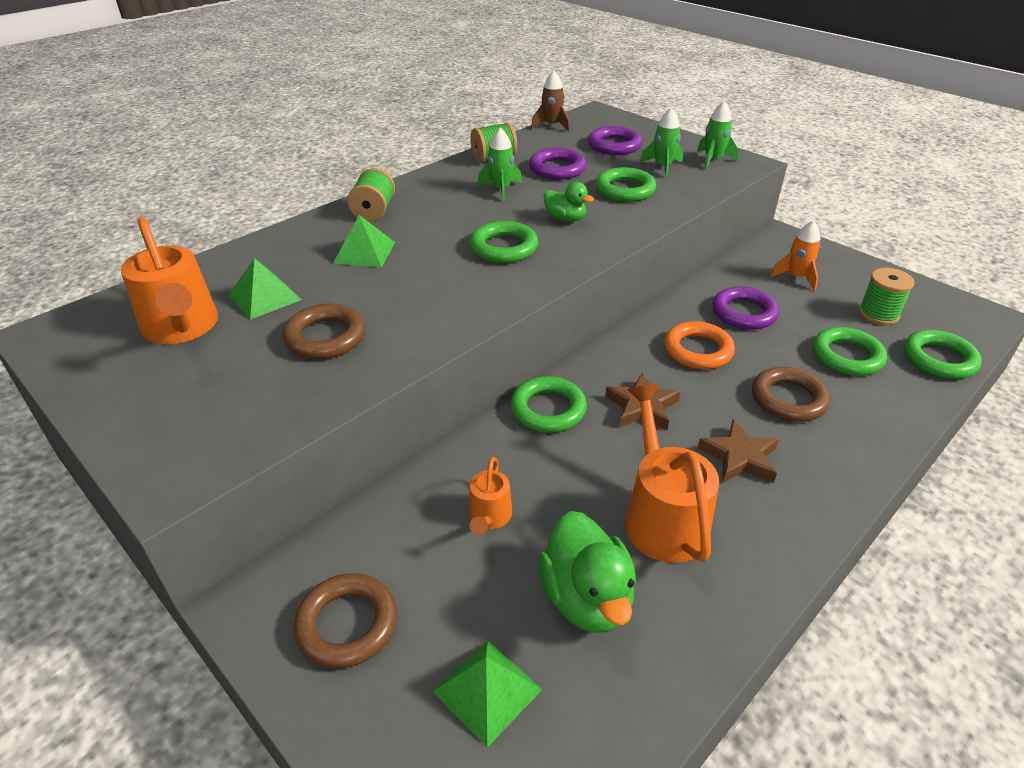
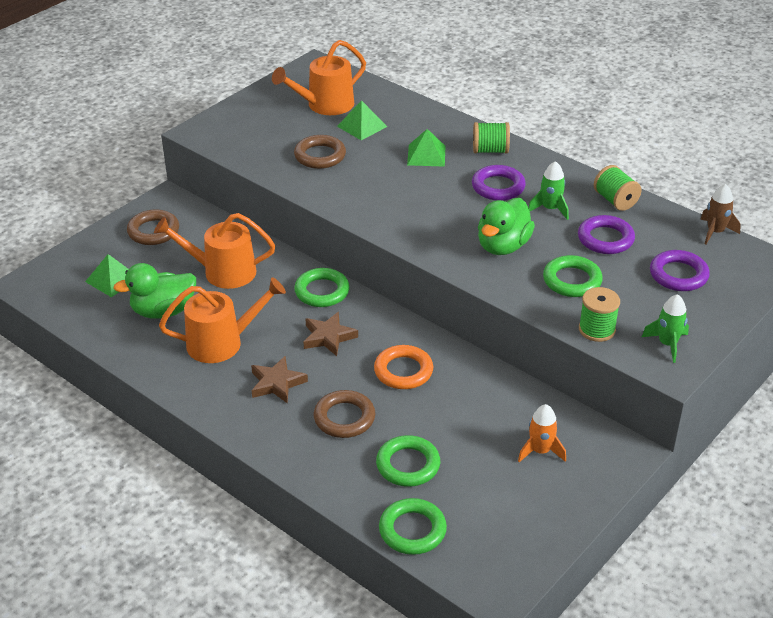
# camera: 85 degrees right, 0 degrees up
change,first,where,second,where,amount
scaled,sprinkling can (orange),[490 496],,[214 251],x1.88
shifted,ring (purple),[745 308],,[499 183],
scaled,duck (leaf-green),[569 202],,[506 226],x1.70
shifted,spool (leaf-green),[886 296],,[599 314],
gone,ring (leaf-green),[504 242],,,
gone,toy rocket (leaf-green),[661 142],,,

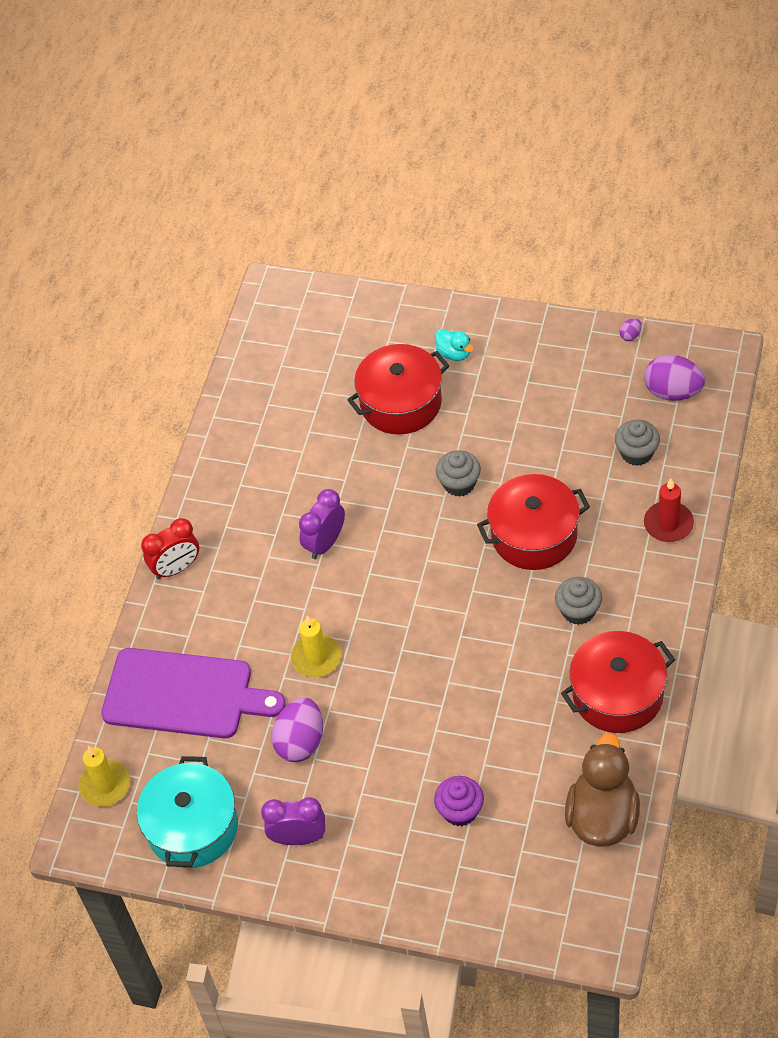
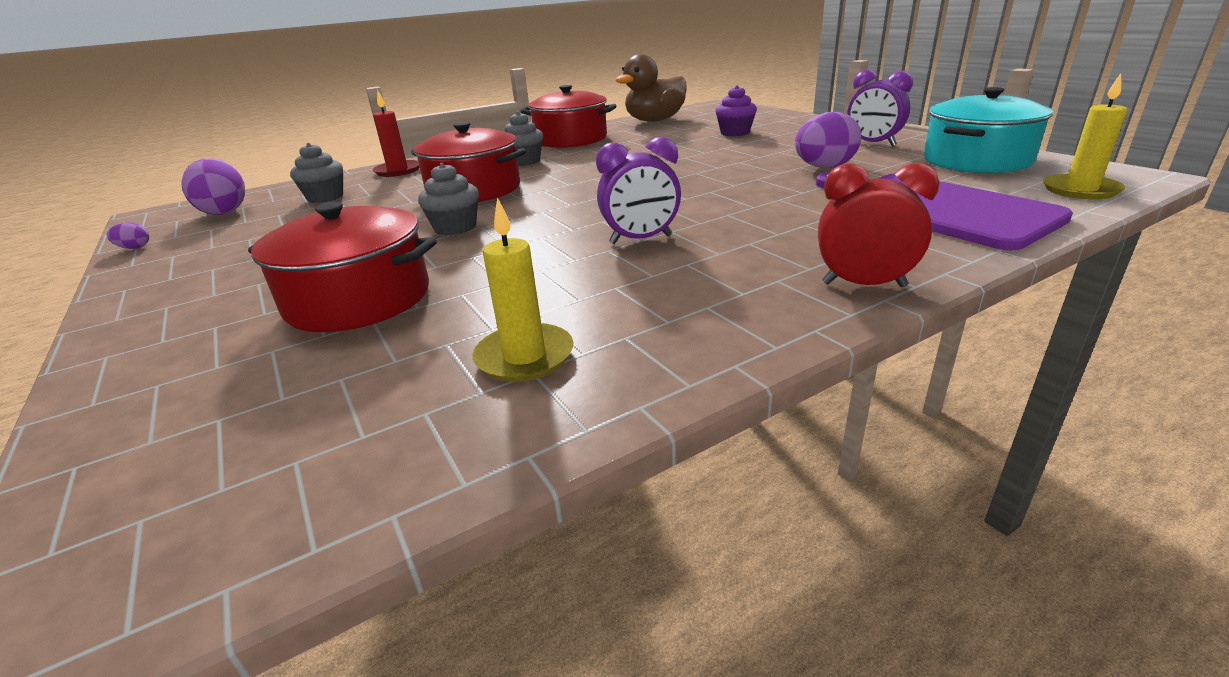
# camera: 140 degrees left, 25 degrees down
change,first,where,second,where,amount
shifted,wax candle (golden),[316 646],,[523 290],
gone,duck (turquoise),[454 345],,,

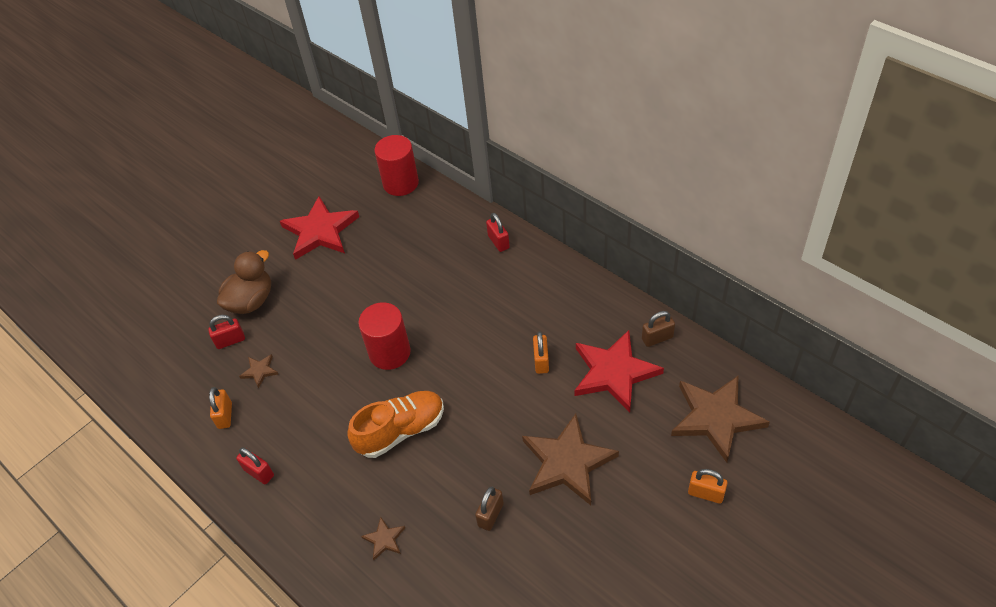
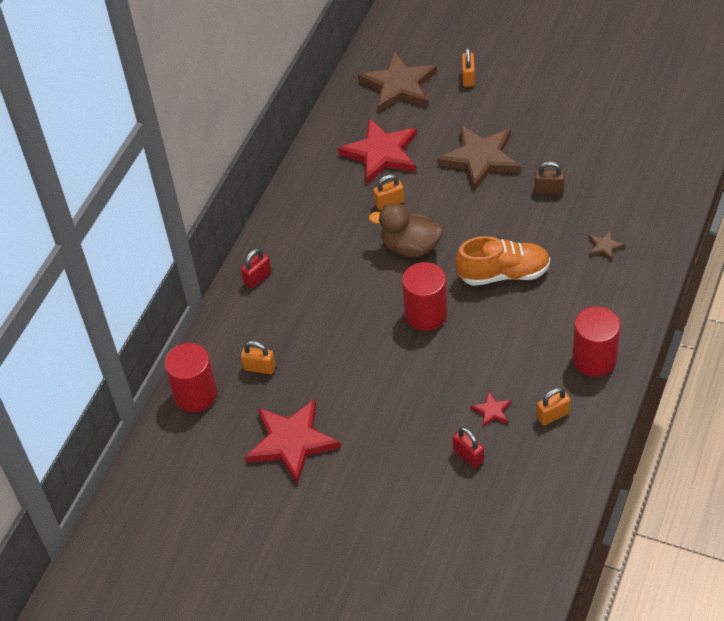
# camera: 110 degrees left, 0 degrees up
change,first,where,second,where,amount
new,,,padlock (orange),[258 357],
shifted,duck (russet),[244 282],,[406 230],
rotated,shoe (orange),[395 424],,[502 261],135 degrees clockwise
repainted,star shape (russet),[258 371],star shape (red),[491 409],
swapped,padlock (red),[255 465],solid cylinder (red),[596 341],
gone,padlock (russet),[658 329],,,

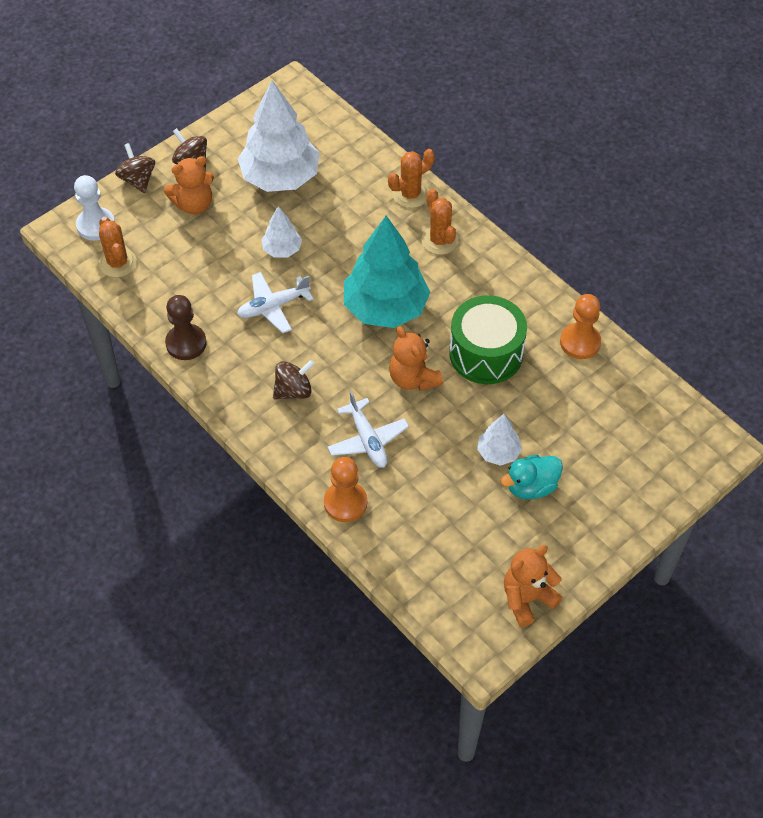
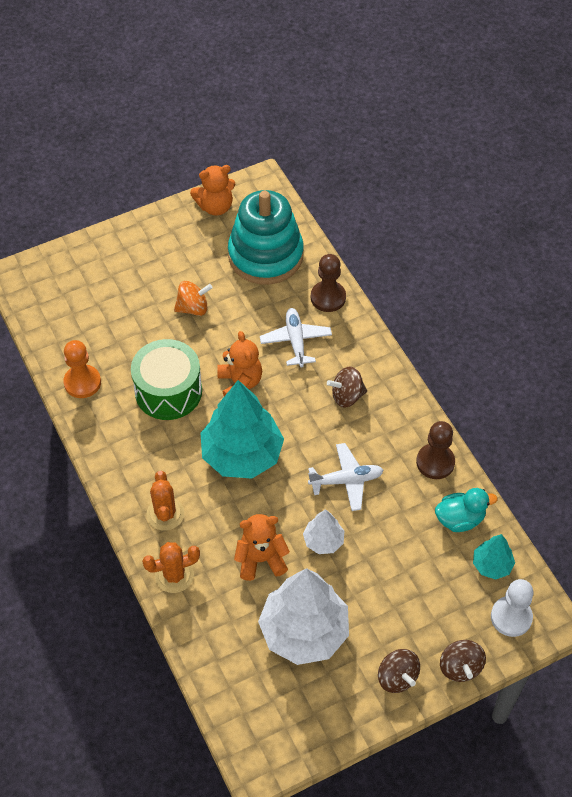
# camera: 165 degrees left, 0 degrees up
change,first,where,second,where,amount
swapped,toy tree (pure white),[499 440],spinning top (orange),[193 298],
new,,,stacking rings (turquoise),[266 237],
shifted,teddy bear (orange),[189 185],,[262 547],
repainted,pawn (orange),[346 489],pawn (russet),[328 283],
shifted,duck (turquoise),[532 477],,[466 510],
swapped,saguaro cactus (orange),[118 247],toy tree (turquoise),[494 557],

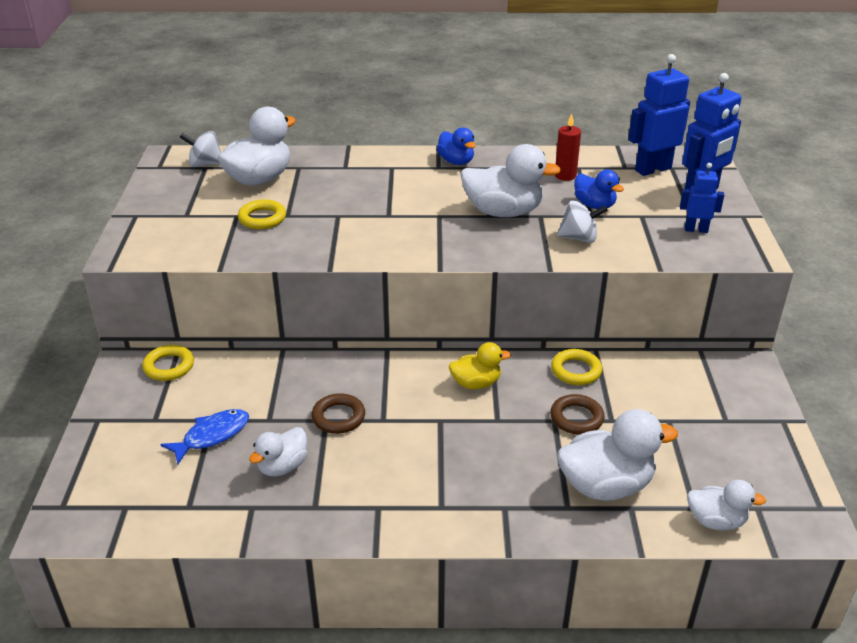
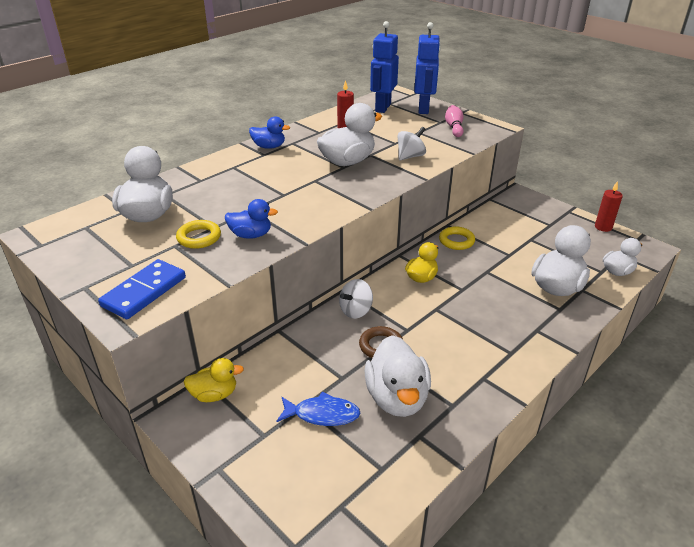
# camera: 45 degrees left, 0 degrees up
change,first,where,second,where,amount
new,,,domino piece (cobalt),[142 289],
swapped,ring (golden),[168 363],duck (golden),[213 380],
shifted,duck (cobalt),[599 189],,[251 219],
rotated,toy fish (cobalt),[204 436],,[318 408],90 degrees clockwise
shifted,spinning top (pure white),[200 149],,[356 299],
scaled,duck (pure white),[278 451],,[397 376],x1.69
swapped,robot (cobalt),[702 198],bowling pin (rose-pink),[454 121],
new,,,wax candle (red),[609 206],
gone,ring (russet),[577 414],,,

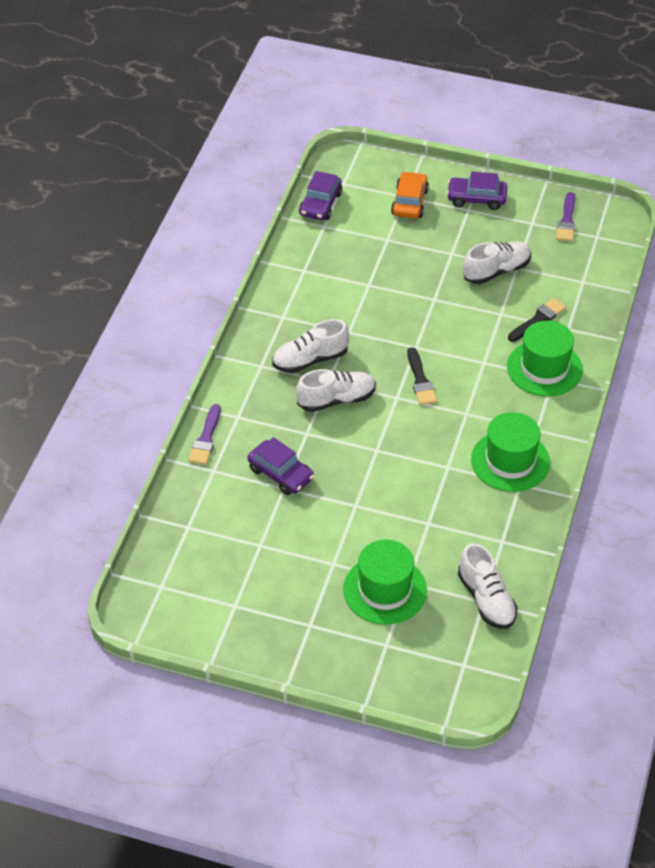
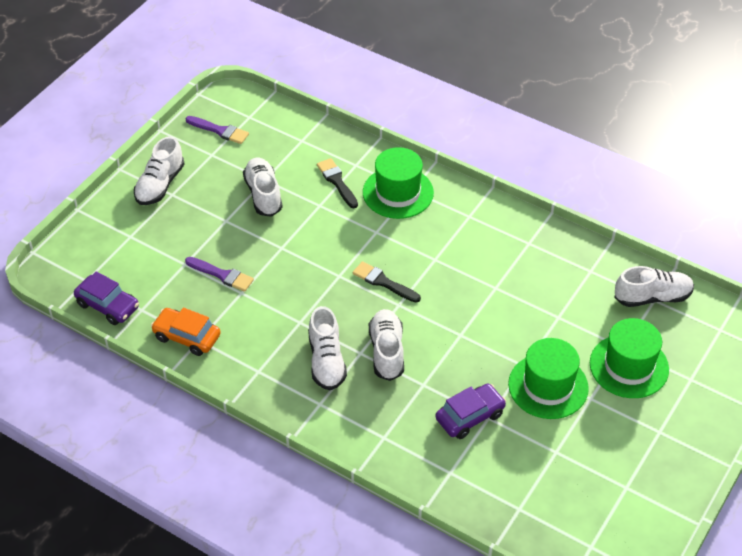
# camera: 75 degrees left, 0 degrees up
change,first,where,second,where,amount
swapped,car (purple),[477 191],shoe (pure white),[159 170],
shifted,car (orange),[410 194],,[186 331],
shifted,paintbrush (purple),[204 434],,[219 274],
rotated,paintbrush (black),[422 376],,[387 281],150 degrees counterclockwise
shifted,top hat (leaf-green),[510 452],,[548 378],

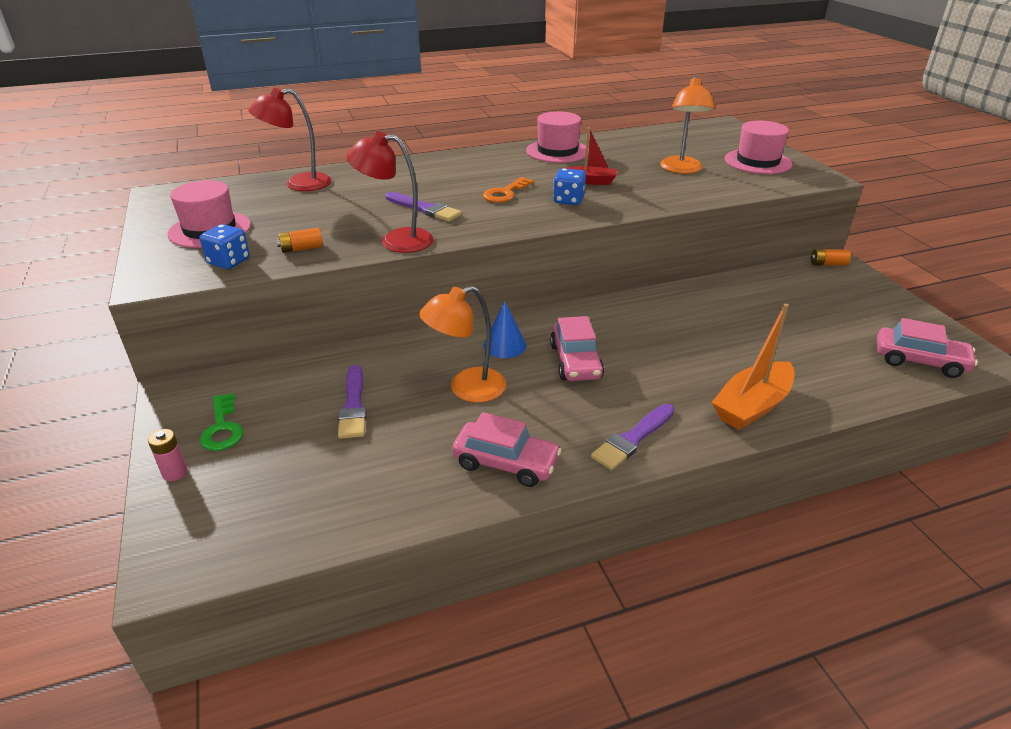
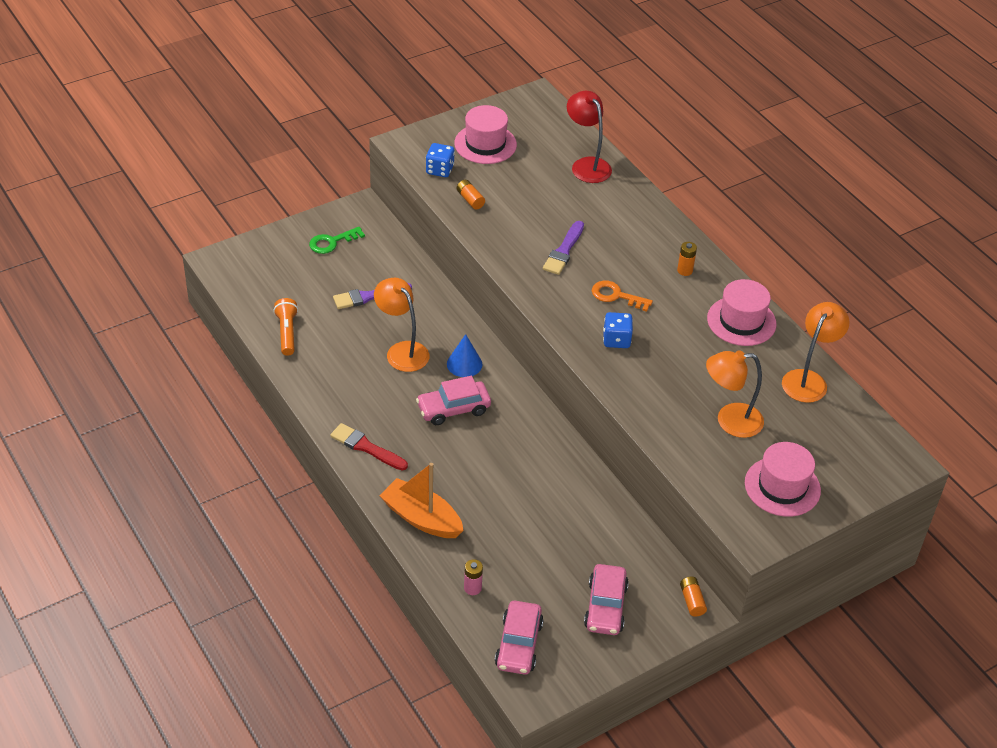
# camera: 75 degrees right, 10 degrees up
change,first,where,second,where,amount
new,,,pocket torch (orange),[285 327],
repainted,paintbrush (purple),[633 437],paintbrush (red),[369 447],
shifted,AA battery (rose-pink),[167 455],,[473 577],
shifted,car (rose-pink),[507 449],,[606 599],
new,,,AA battery (orange),[687 259],
new,,,reading lamp (orange),[816 352],
gone,reading lamp (red),[389 192],,,
gone,sailboat (red),[591 156],,,

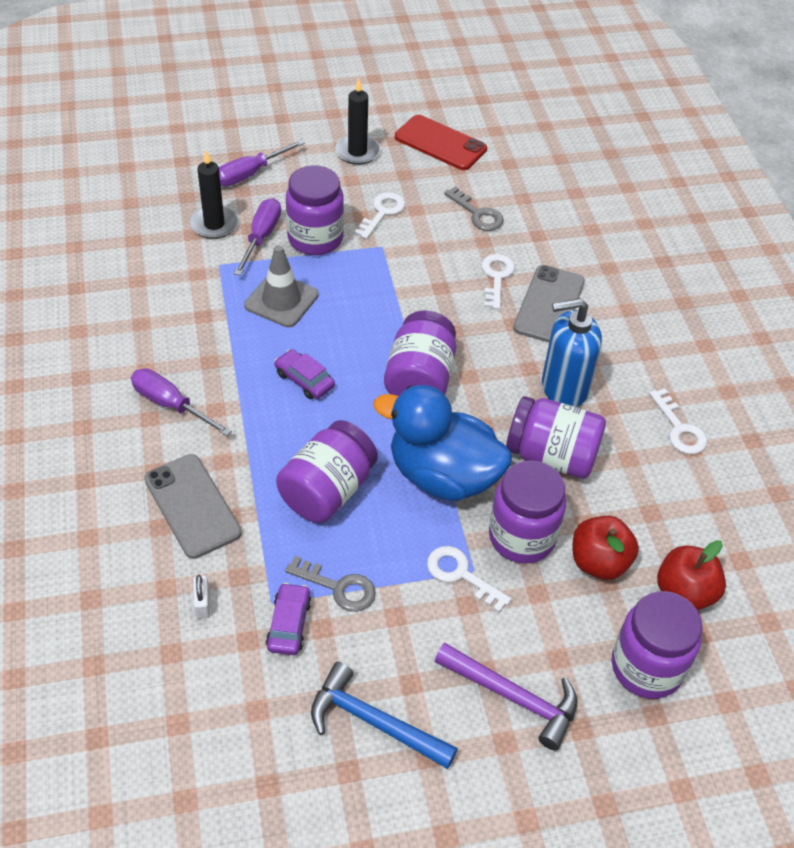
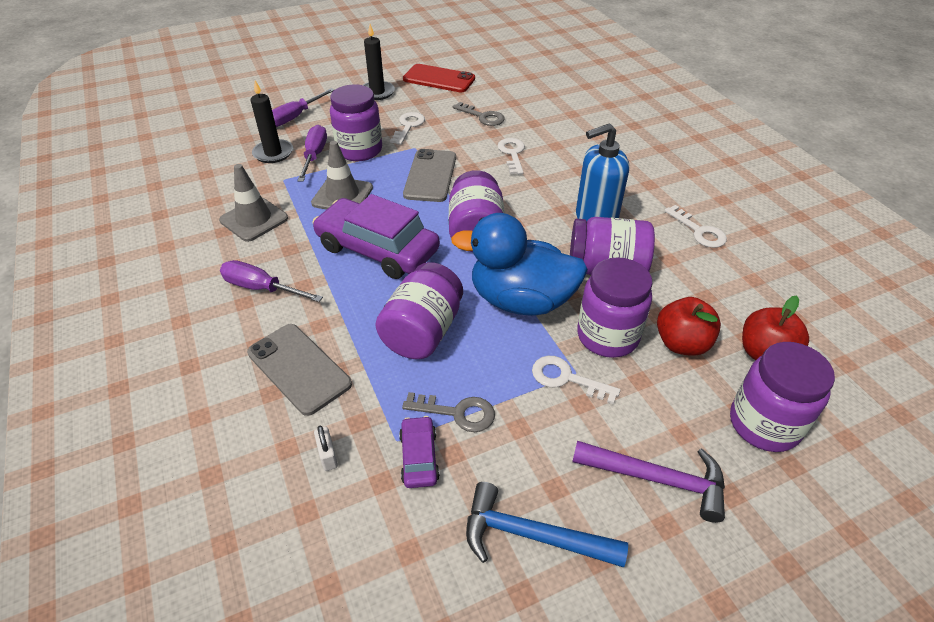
# camera: 10 degrees left, 5 degrees down
change,first,where,second,where,amount
new,,,safety cone (gray),[253 203],
scaled,car (purple),[304 374],,[376 236],x2.18
shifted,phone (gray),[549 304],,[429 175],

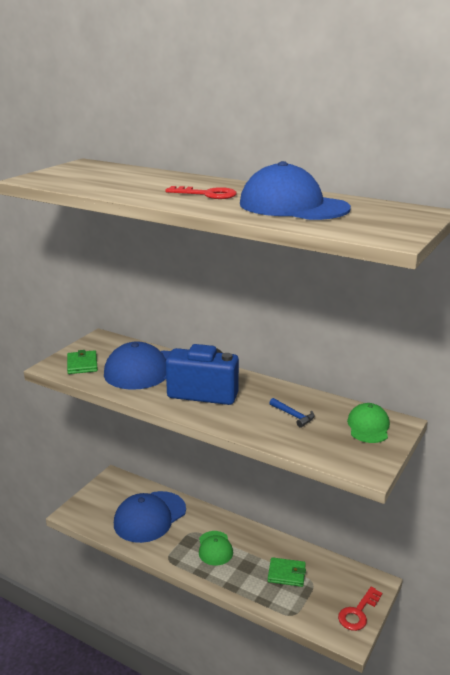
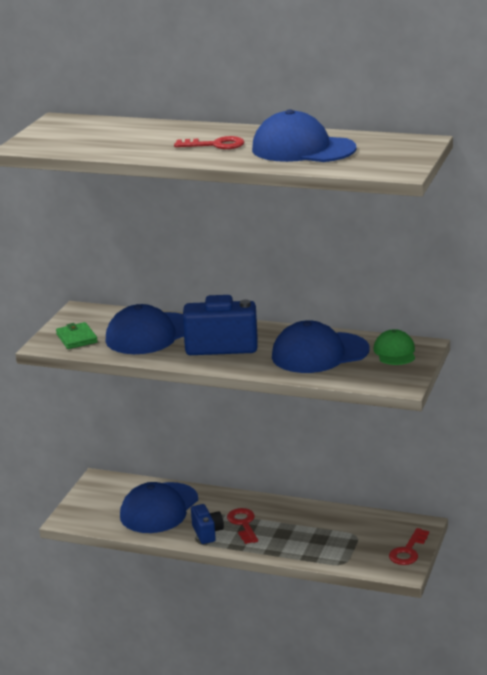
# camera: 10 degrees left, 0 degrees up
change,first,where,second,where,amount
new,,,camera (cobalt),[207 524],
swapped,peaked cap (leaf-green),[216 548],key (red),[242 526],
swapped,hammer (cobalt),[292 413],peaked cap (cobalt),[321 346],
gone,billfold (leaf-green),[287 572],,,

